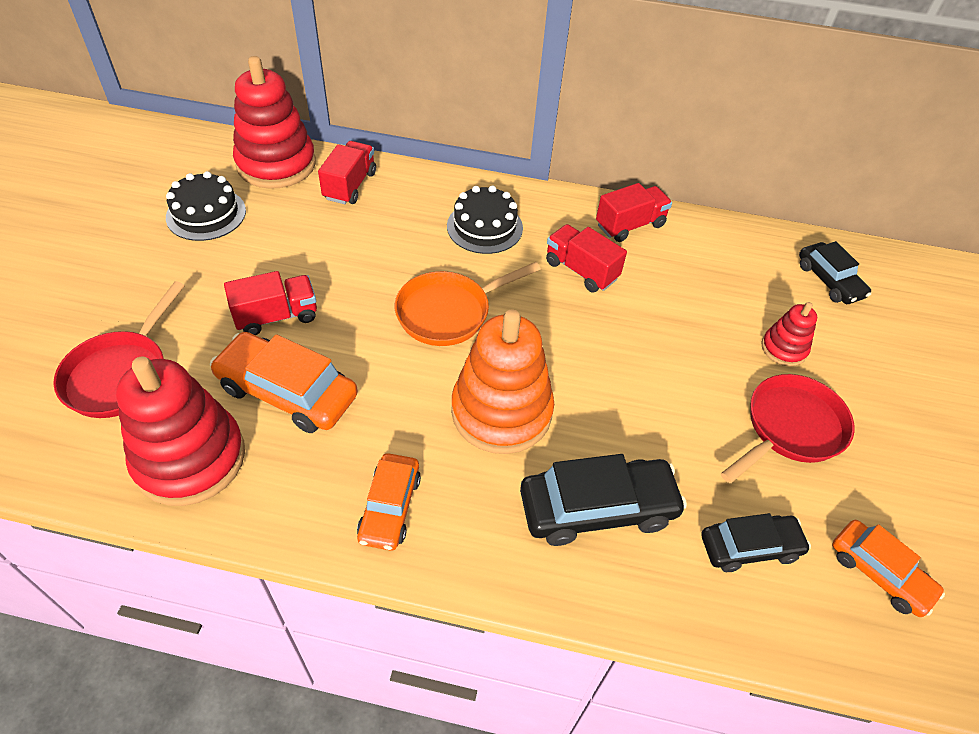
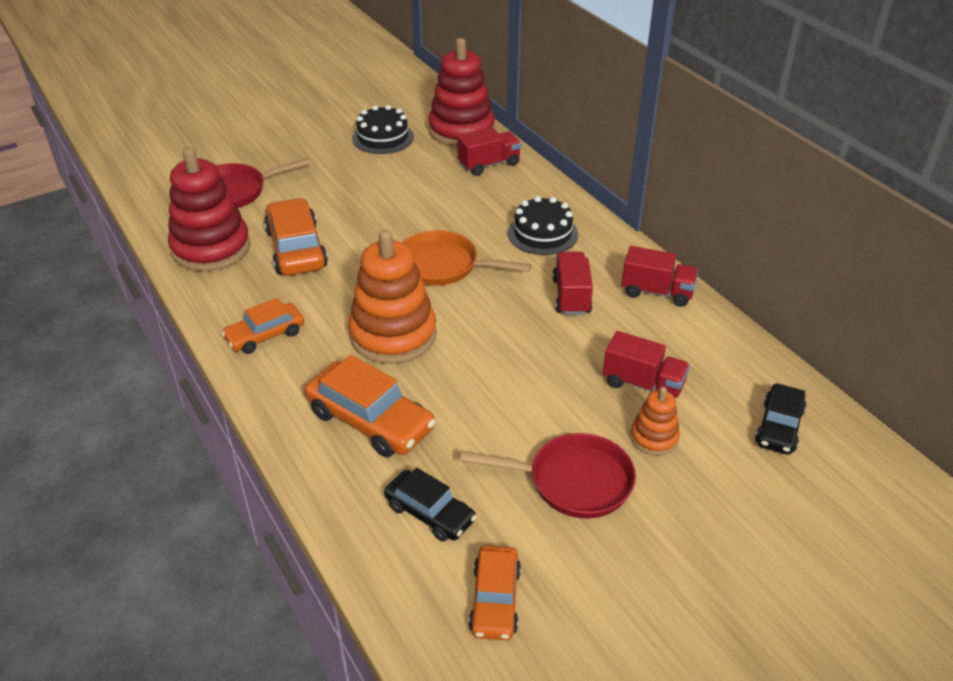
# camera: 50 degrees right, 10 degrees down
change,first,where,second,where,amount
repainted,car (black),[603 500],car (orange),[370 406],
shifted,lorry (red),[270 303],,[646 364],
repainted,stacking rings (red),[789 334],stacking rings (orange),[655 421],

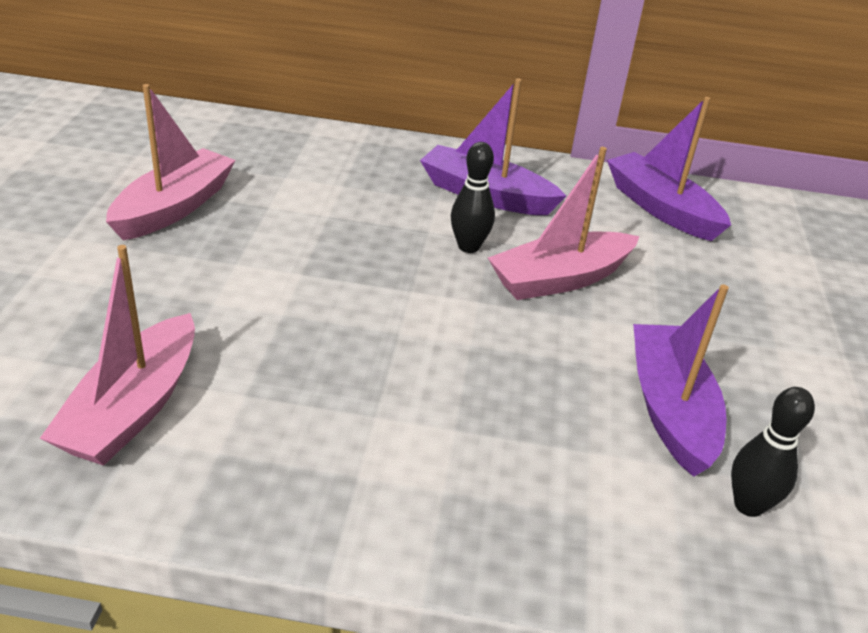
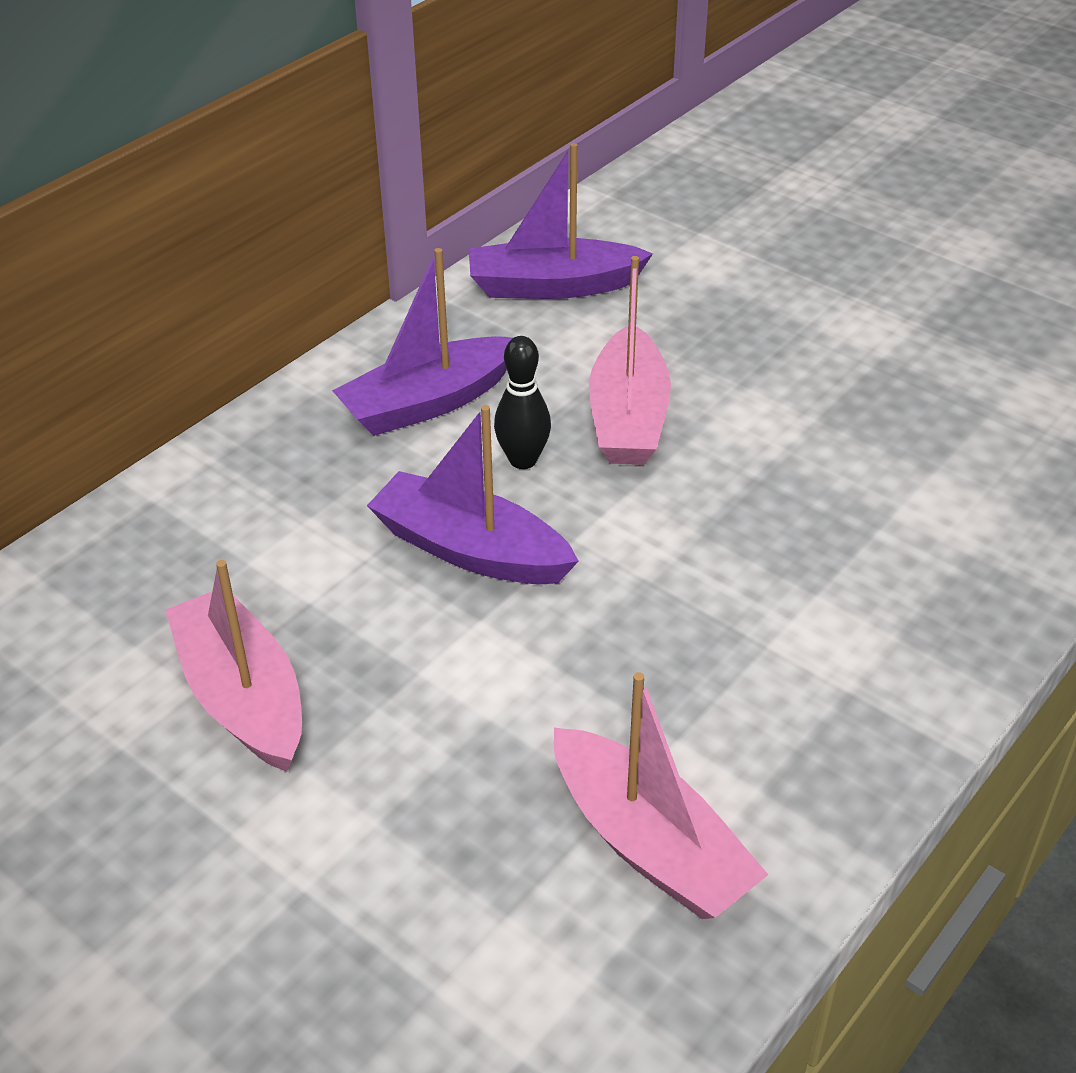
# camera: 55 degrees left, 5 degrees up
change,first,where,second,where,amount
shifted,sailboat (purple),[681 380],,[473 494],
gone,bowling pin (black),[773 452],,,

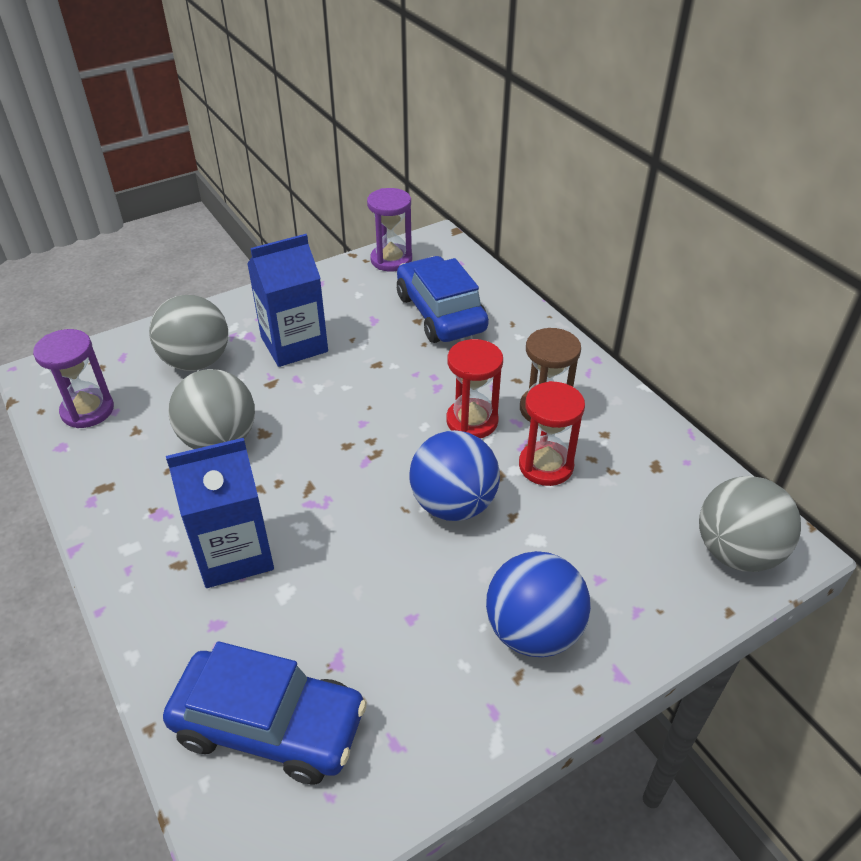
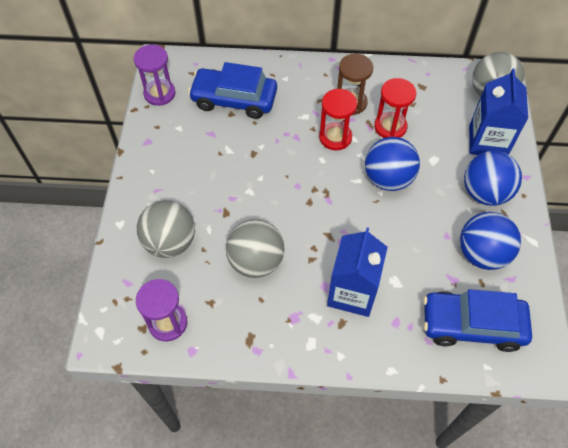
# camera: 55 degrees left, 15 degrees up
change,first,where,second,where,amount
rotated,car (cobalt),[265 712],,[477 320],135 degrees counterclockwise
new,,,ball (cobalt),[490 241],
shifted,juice carton (cobalt),[287 300],,[498 111],

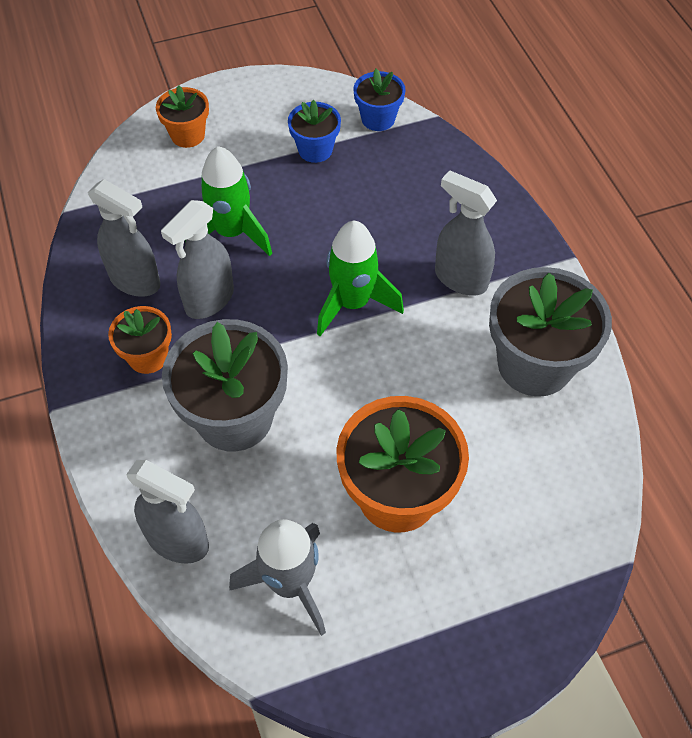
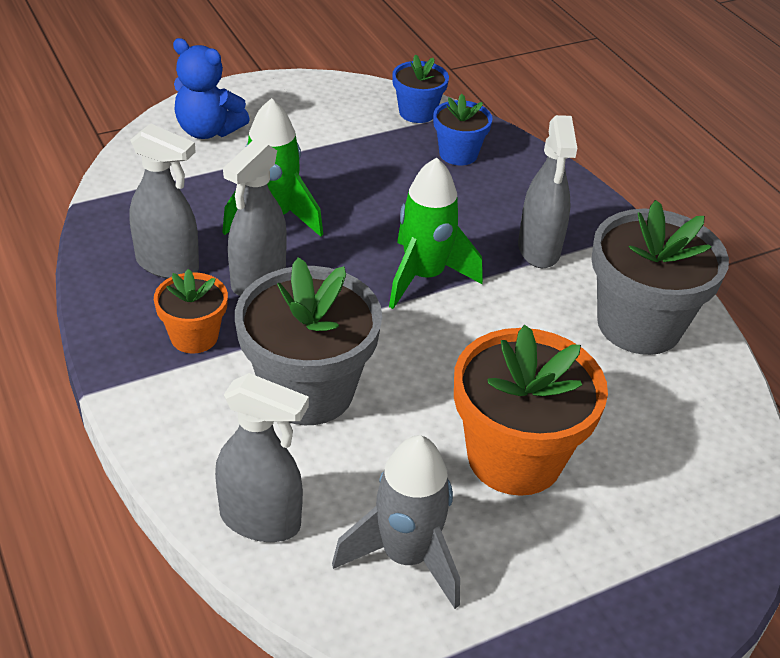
# camera: 10 degrees left, 15 degrees down
change,first,where,second,where,amount
swapped,flower pot (orange),[182 116],teddy bear (cobalt),[211 88],
shifted,flower pot (cobalt),[314 131],,[463 129],
rotated,spray cleaner (gray),[466 233],,[547 191],120 degrees counterclockwise

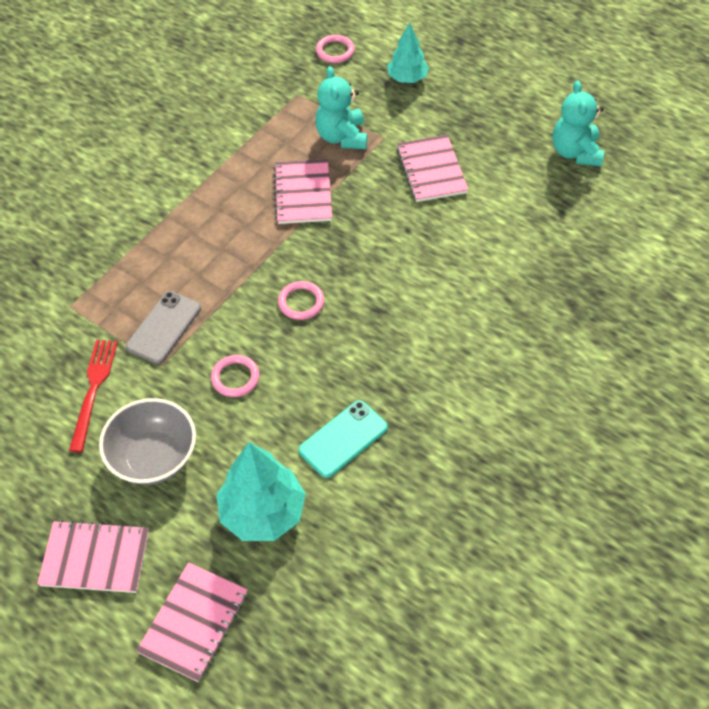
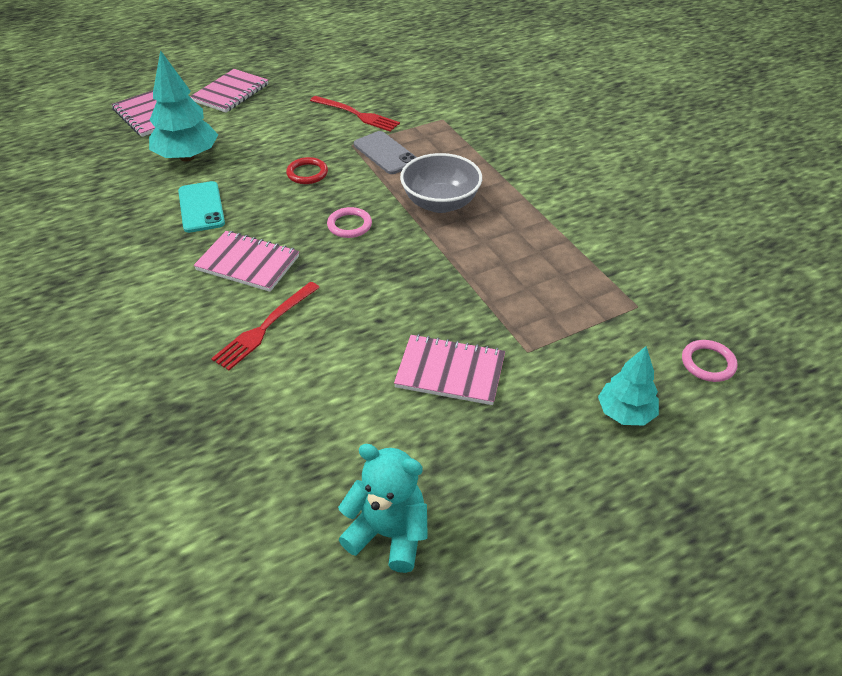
# camera: 115 degrees right, 10 degrees down
change,first,where,second,where,amount
shifted,exercise book (rose-pink),[302 191],,[246 261],
new,,,dinner fork (red),[265 326],
repainted,ring (rose-pink),[235 376],ring (red),[307 170],
shifted,serving bowl (gray),[147 441],,[441 183],
gone,teddy bear (turquoise),[341 107],,,

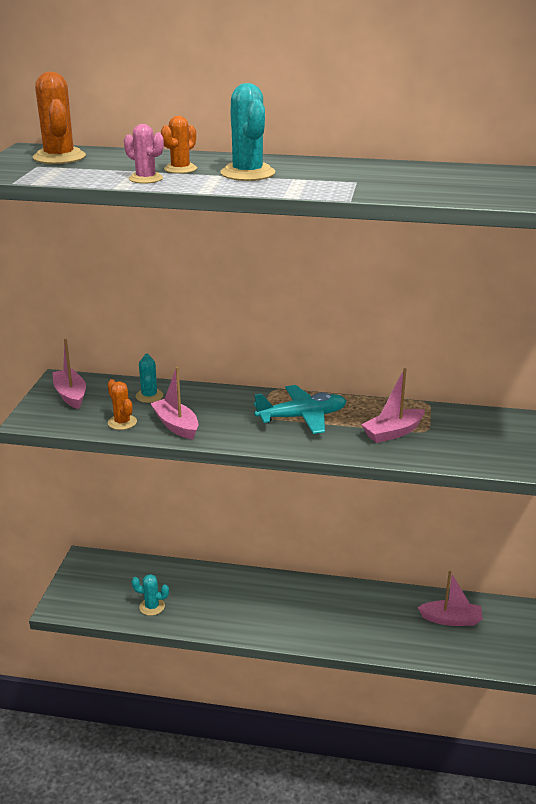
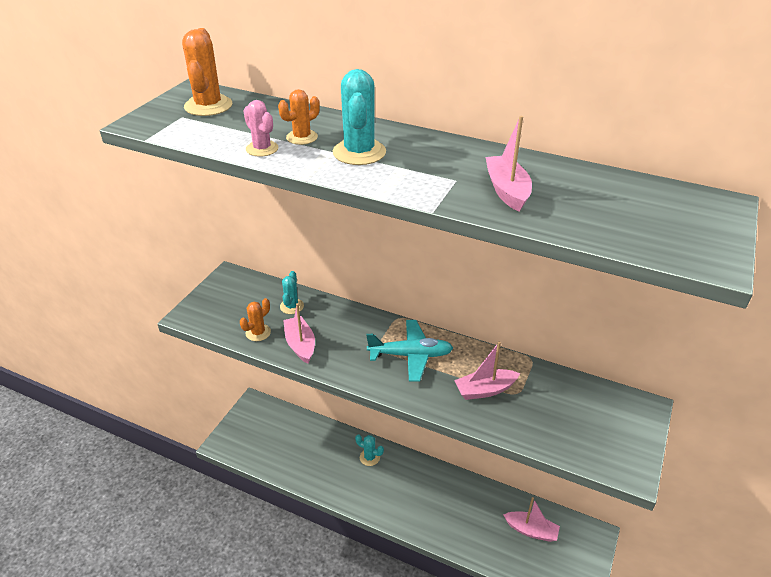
# camera: 15 degrees right, 10 degrees up
change,first,where,second,where,amount
rotated,saguaro cactus (orange),[122 404],,[255 319],60 degrees clockwise
shifted,saguaro cactus (turquoise),[150 595],,[369 450],
shifted,sailboat (rose-pink),[69 374],,[508 164],

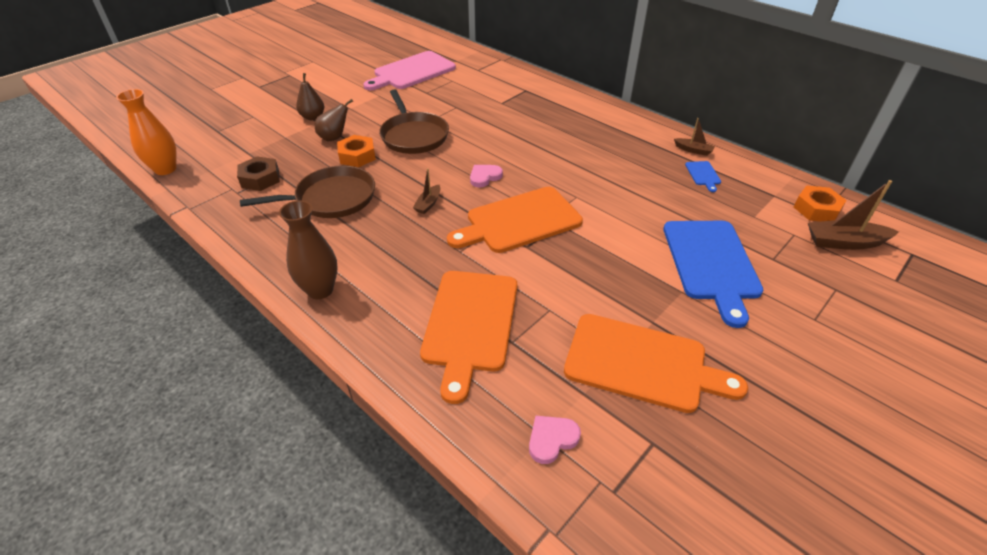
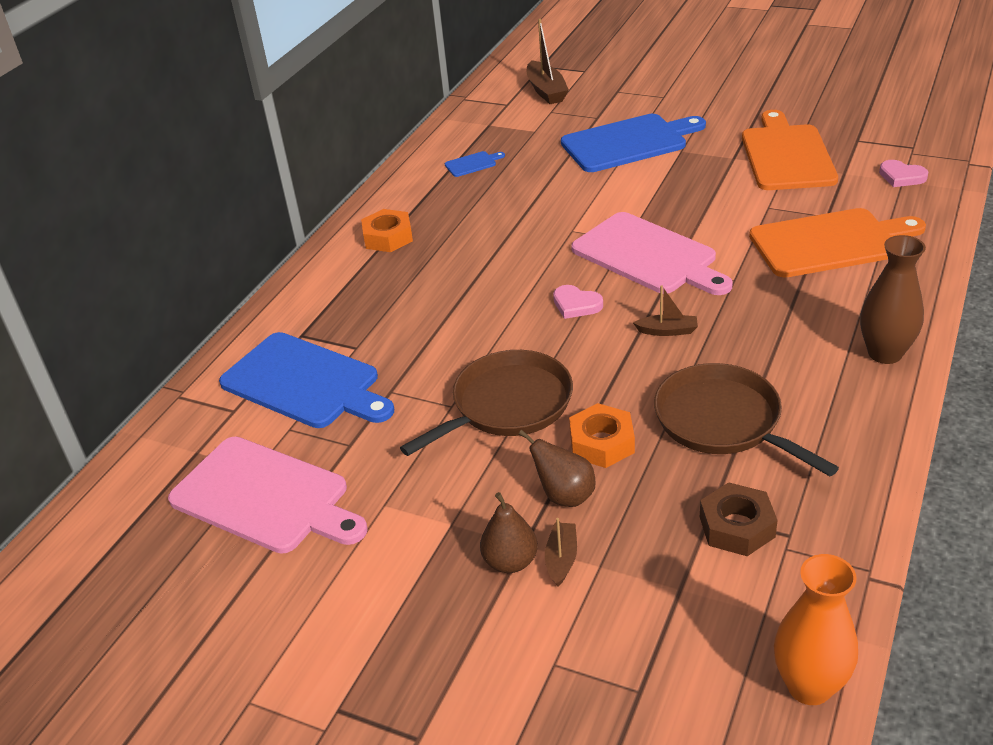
# camera: 105 degrees left, 5 degrees down
change,first,where,second,where,amount
new,,,cutting board (cobalt),[306 380],
shifted,nut (orange),[820 203],,[387 230],
shifted,sailboat (russet),[694 137],,[561 552],
repainted,cutting board (orange),[515 220],cutting board (rose-pink),[652 253],

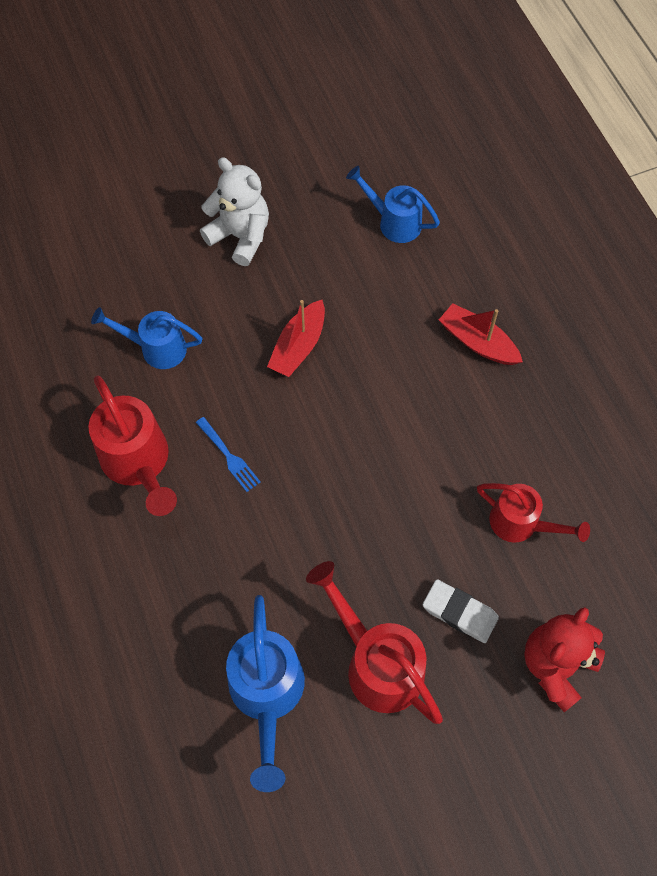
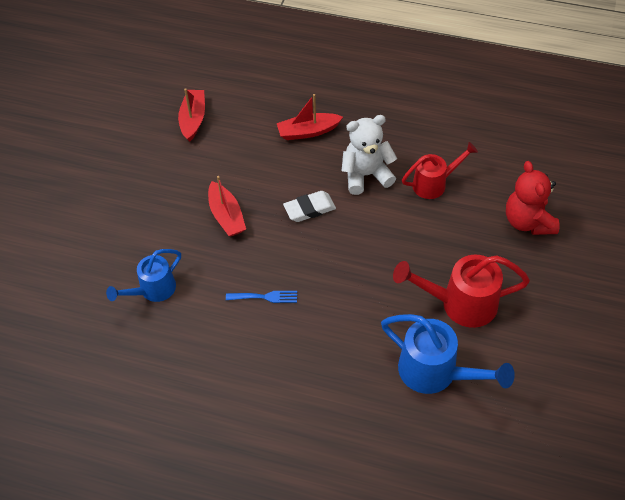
# camera: 50 degrees left, 10 degrees down
change,first,where,second,where,amount
swapped,sprinkling can (cobalt),[393 204],sailboat (red),[191 115],
shifted,pencil eraser (pure white),[461 611],,[309 206],
shifted,teddy bear (pure white),[234 211],,[369 155],
gone,sprinkling can (red),[132 446],,,

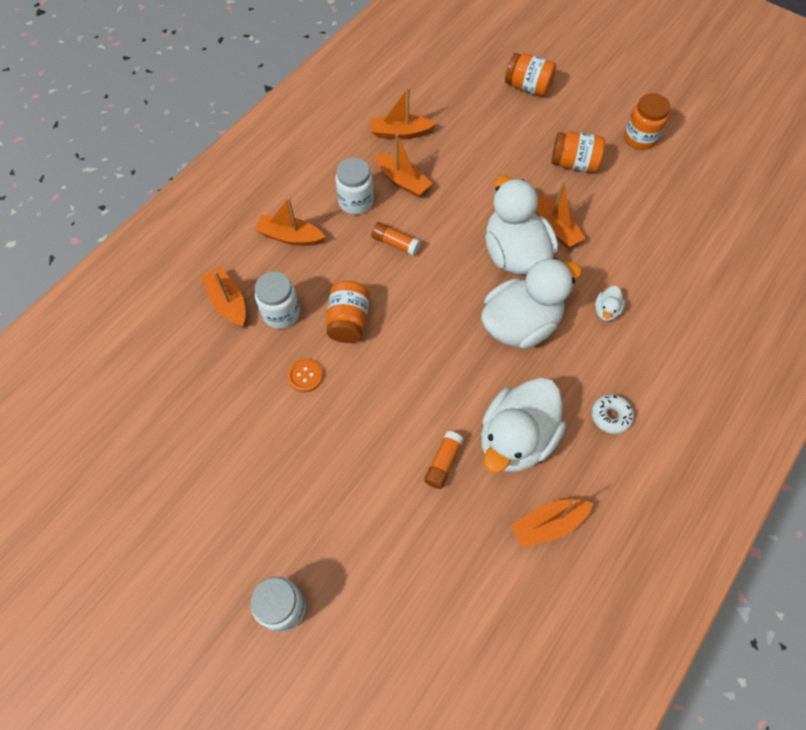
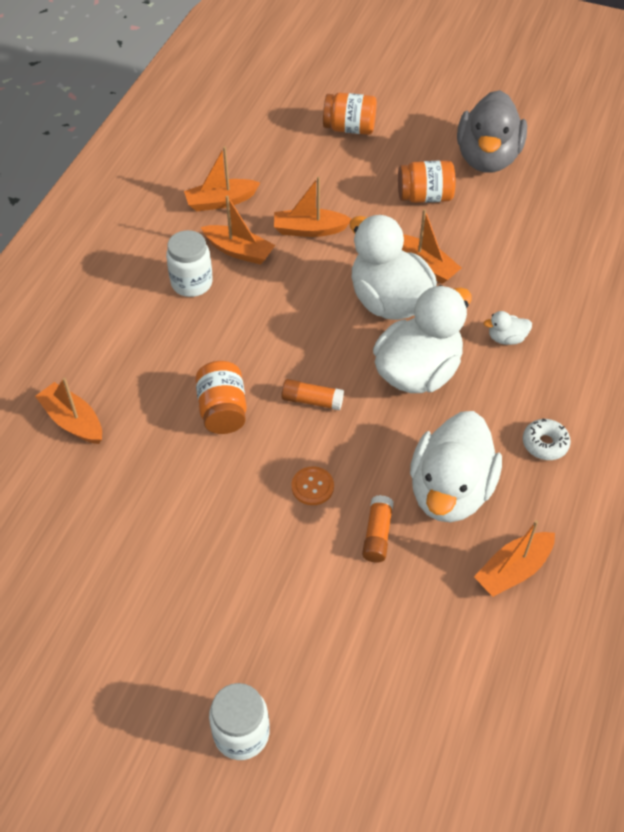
# camera: 15 degrees left, 10 degrees down
change,first,where,second,where,amount
shifted,sailboat (orange),[290 221],,[313 207],
shifted,glue (orange),[396 239],,[312 394],
shifted,sewing button (orange),[305 375],,[313 486],
swapped,jar (orange),[647 121],duck (gray),[492 131],
rotated,duck (pure white),[610 303],,[508 328],75 degrees clockwise
gone,jar (pure white),[277 300],,,

